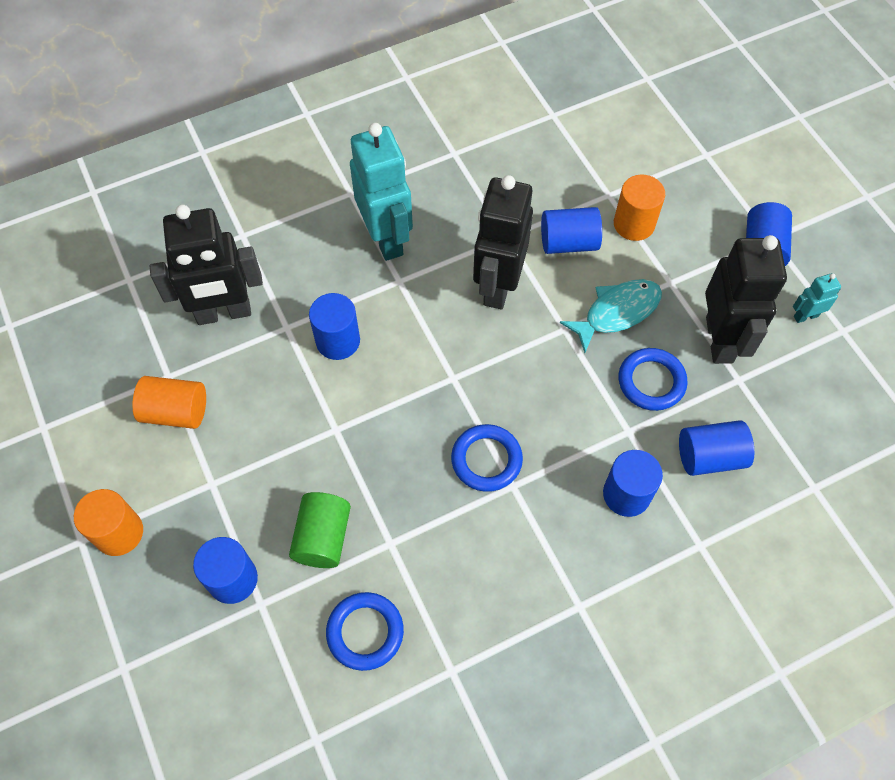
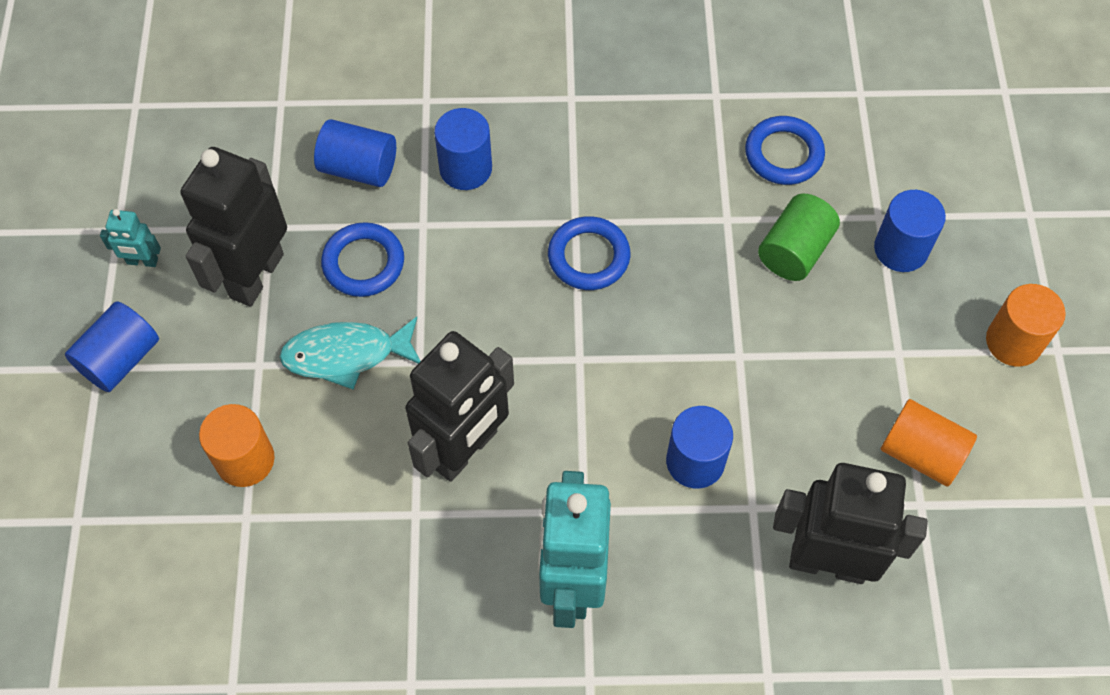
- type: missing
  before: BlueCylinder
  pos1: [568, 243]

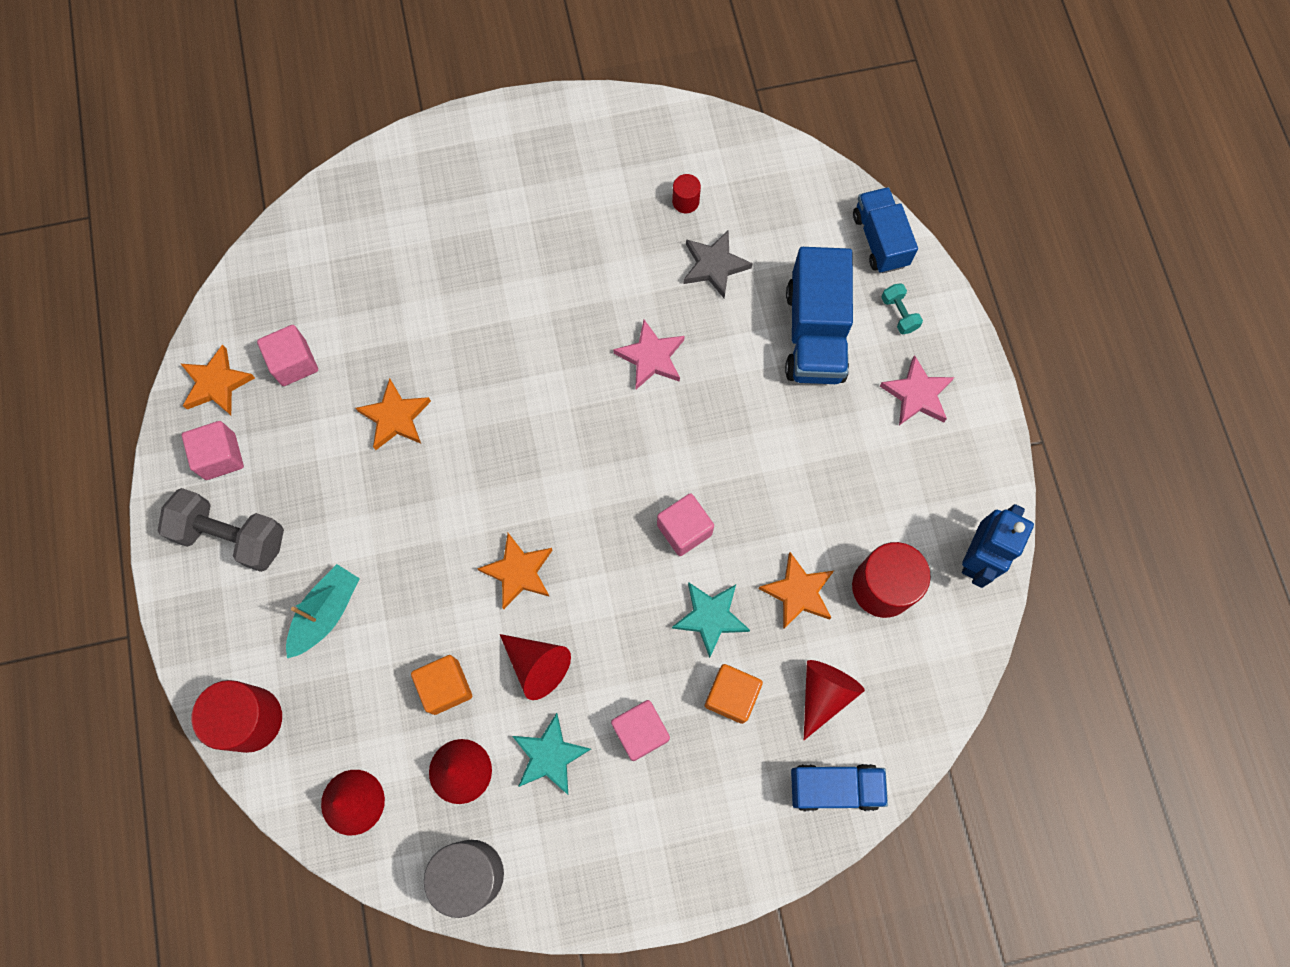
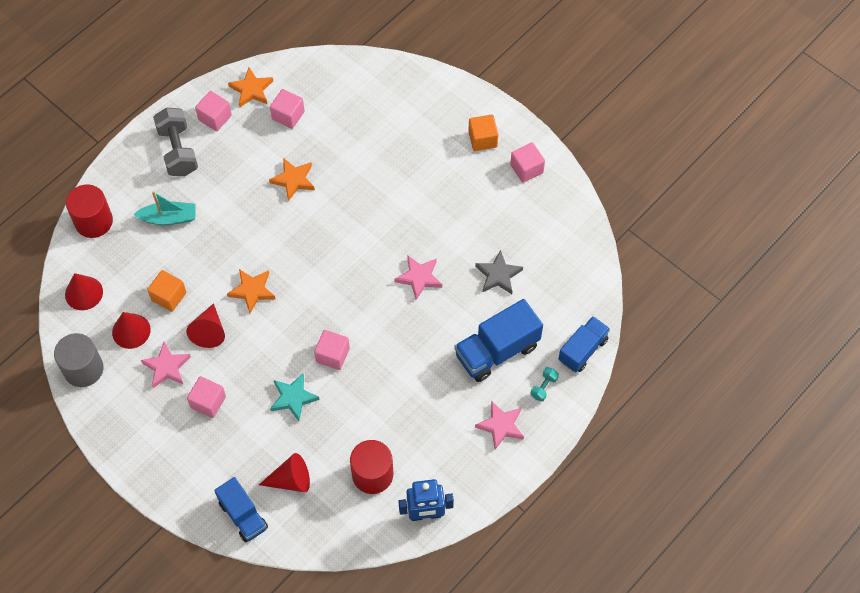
- type: missing
  before: RedCylinder
  pos1: [685, 201]
- type: missing
  before: OrangeStar
  pos1: [798, 592]
- type: appeared
  after: PinkCube
  pos2: [526, 169]
- type: relocated
  before: OrangeCube
  pos1: [731, 696]
  pos2: [482, 139]
- type: colour
  before: TurquoiseStar
  after: PinkStar
  pos1: [550, 755]
  pos2: [167, 367]

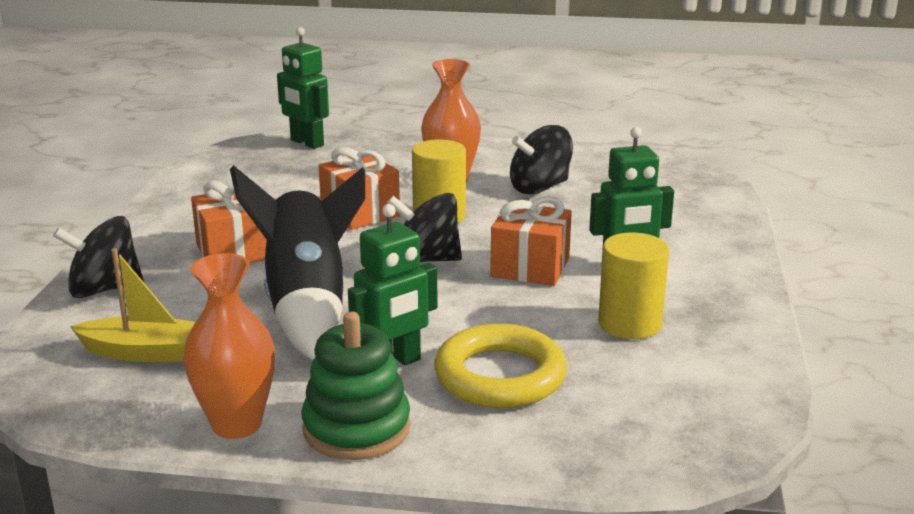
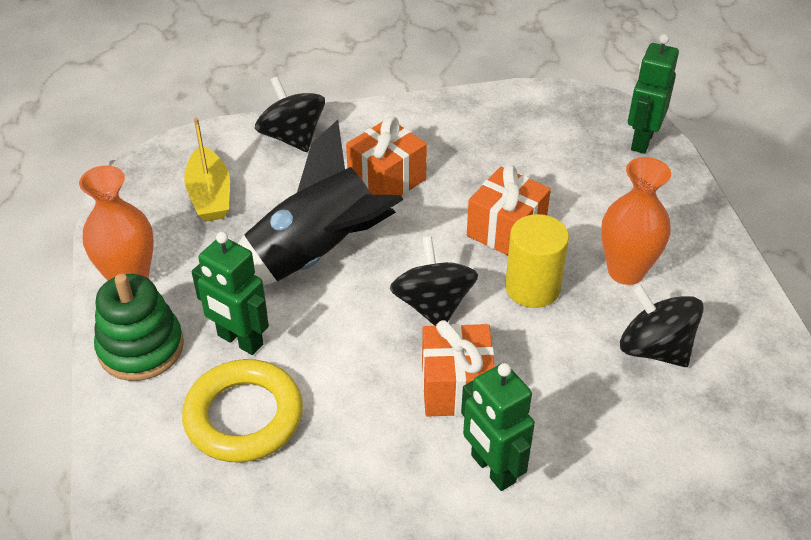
- type: missing
  before: YellowCylinder
  pos1: [630, 324]

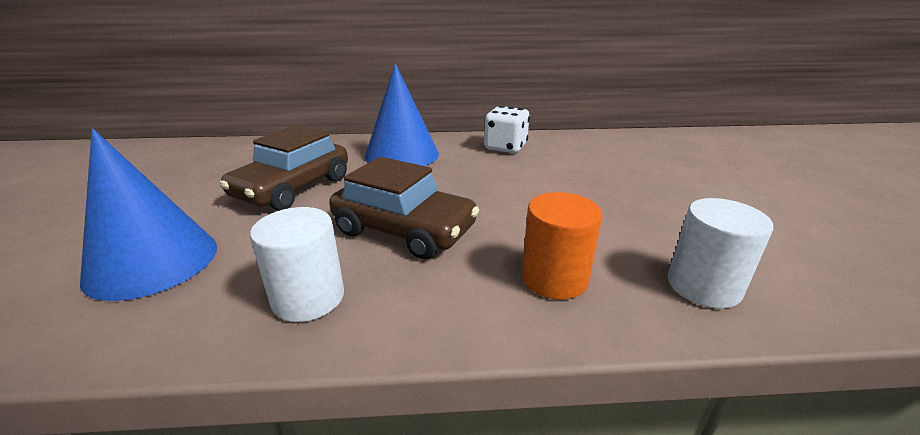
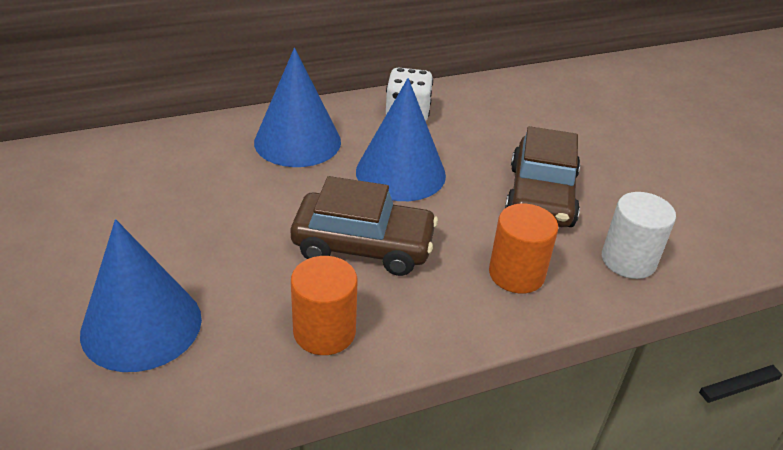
- type: appeared
  after: BlueCone
  pos2: [400, 173]
- type: relocated
  before: BrownCar
  pos1: [293, 188]
  pos2: [541, 196]
- type: colour
  before: WhiteCylinder
  after: OrangeCylinder
  pos1: [308, 298]
  pos2: [324, 332]

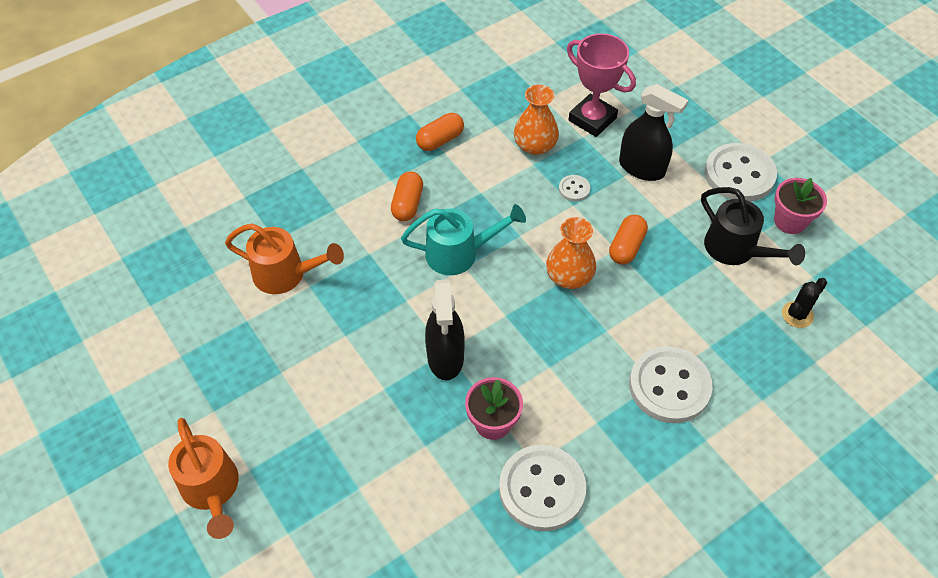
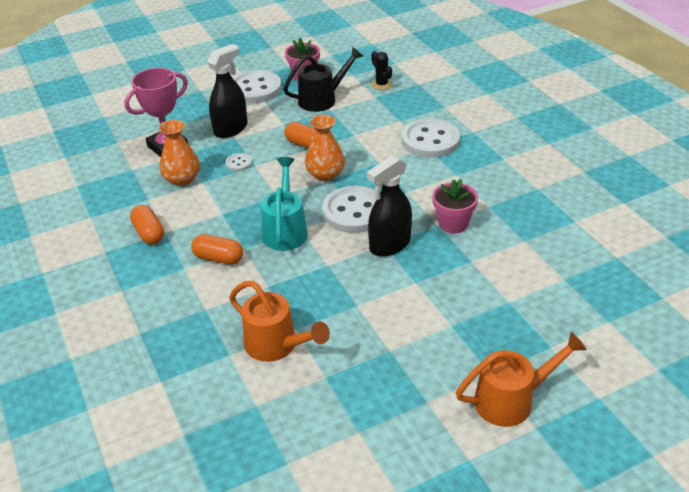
- type: relocated
  before: WhiteButton
  pos1: [542, 489]
  pos2: [354, 212]
- type: spun
  before: OrangeWateringCan
  pos1: [286, 275]
  pos2: [277, 346]
  turn: 105
- type: spun
  before: BlackSprayBottle
  pos1: [445, 357]
  pos2: [389, 245]
  turn: 135

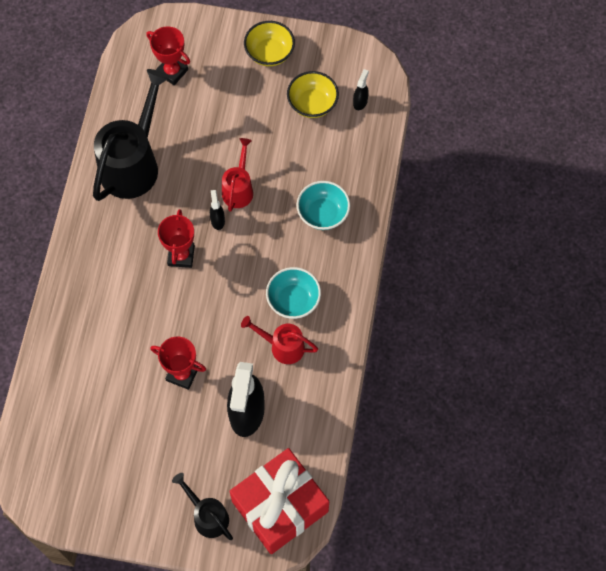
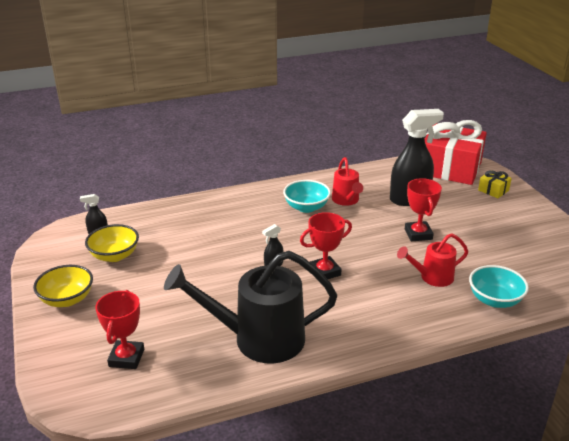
- type: relocated
  before: RedWateringCan
  pos1: [239, 188]
  pos2: [432, 277]
- type: relocated
  before: TurquoiseBowl
  pos1: [323, 213]
  pos2: [494, 300]
- type: exchanged
  before: BlackWateringCan
  after: YellowGift
  pos1: [207, 515]
  pos2: [493, 190]

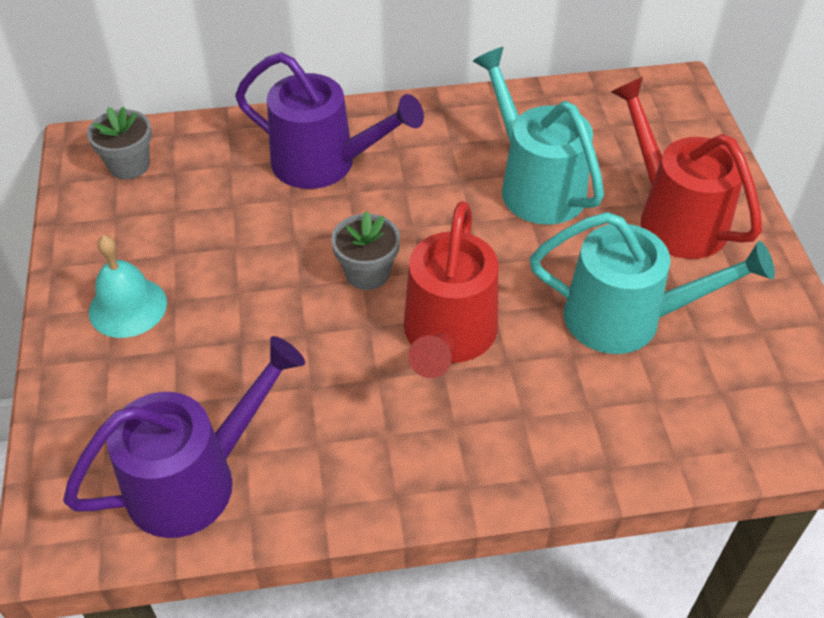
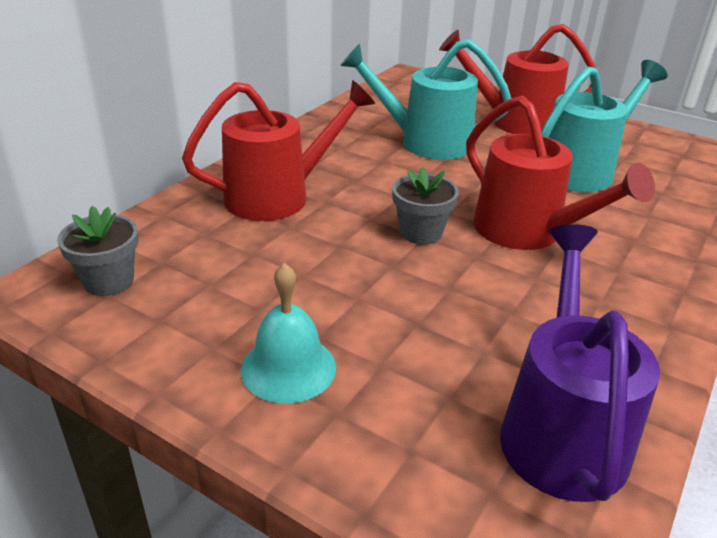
- type: colour
  before: PurpleWateringCan
  after: RedWateringCan
  pos1: [325, 163]
  pos2: [279, 196]

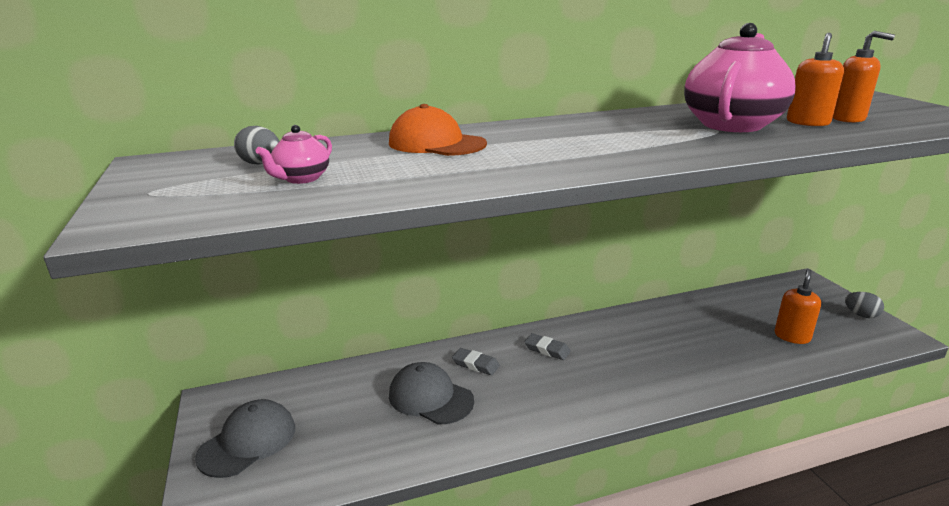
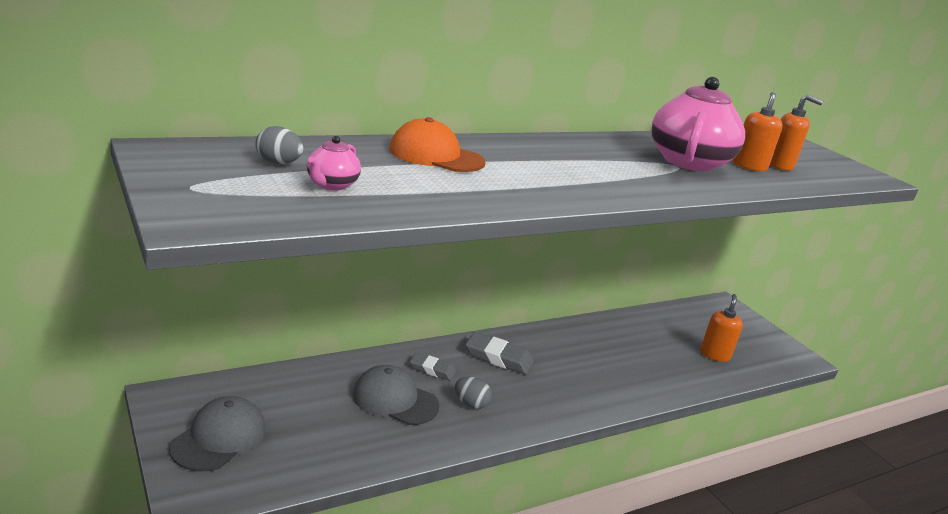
- type: relocated
  before: GreyEgg
  pos1: [861, 315]
  pos2: [470, 404]
- type: size
  before: GreyEraser
  pos1: [547, 349]
  pos2: [498, 358]
  scale: 1.56

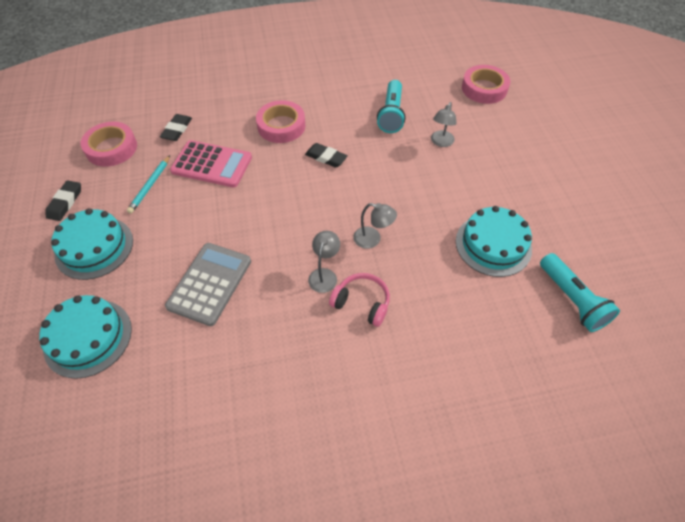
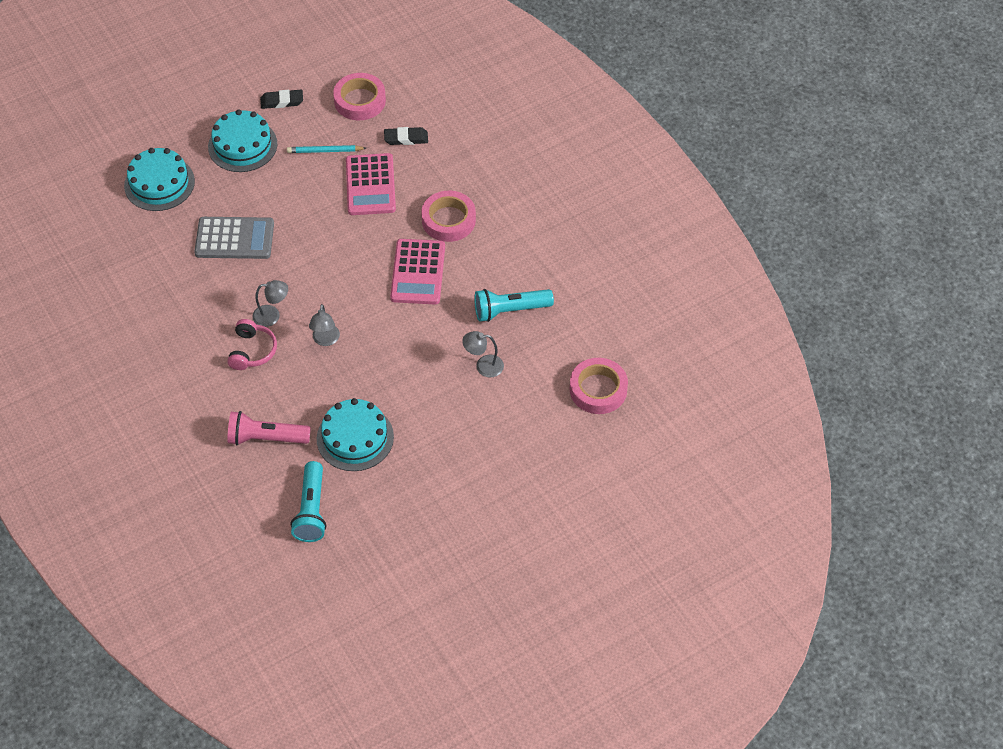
- type: appeared
  after: PinkFlashlight
  pos2: [266, 438]
- type: exchanged
  before: BlackEraser
  after: PinkCalculator
  pos1: [326, 157]
  pos2: [418, 272]
- type: spun
  before: TurquoiseFlashlight
  pos1: [572, 299]
  pos2: [312, 510]
  turn: -45

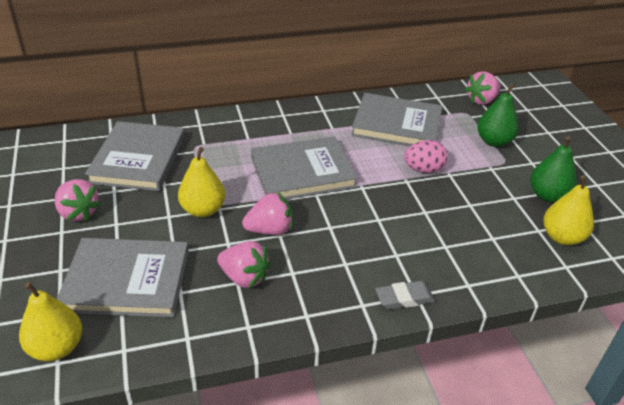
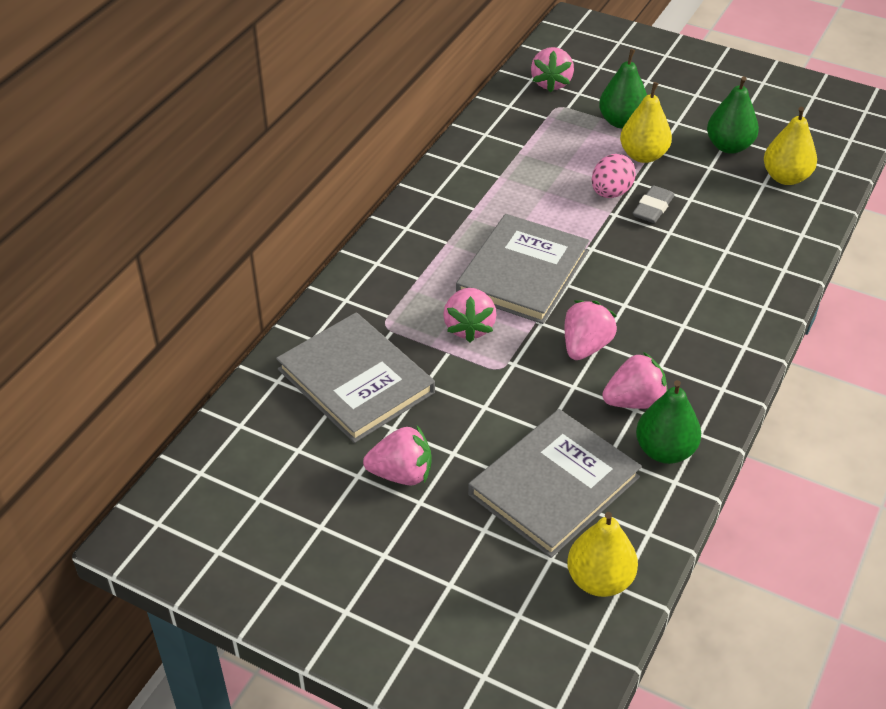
- type: missing
  before: GreyBook
  pos1: [397, 124]
- type: appeared
  after: PinkStrawberry
  pos2: [469, 327]
- type: appeared
  after: GreenPear
  pos2: [665, 451]
- type: relocated
  before: YellowPear
  pos1: [203, 210]
  pos2: [643, 155]
- type: relocated
  before: GreyEraser
  pos1: [404, 298]
  pos2: [653, 208]

